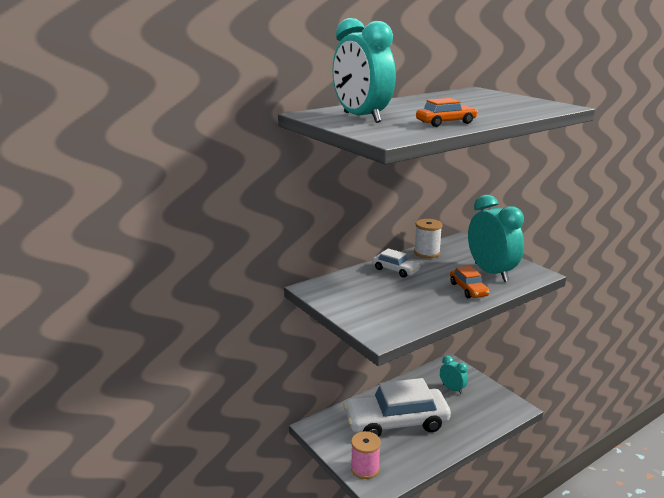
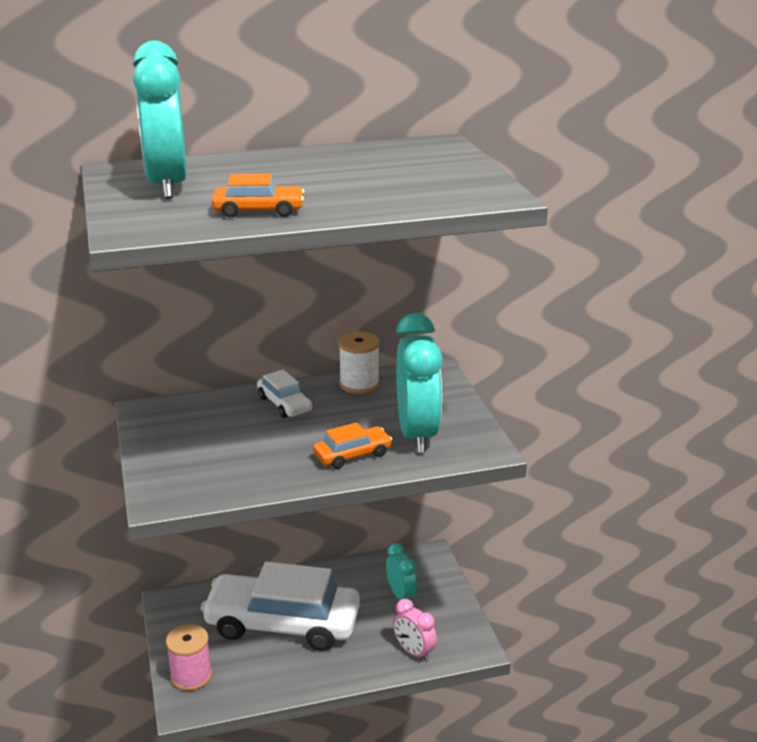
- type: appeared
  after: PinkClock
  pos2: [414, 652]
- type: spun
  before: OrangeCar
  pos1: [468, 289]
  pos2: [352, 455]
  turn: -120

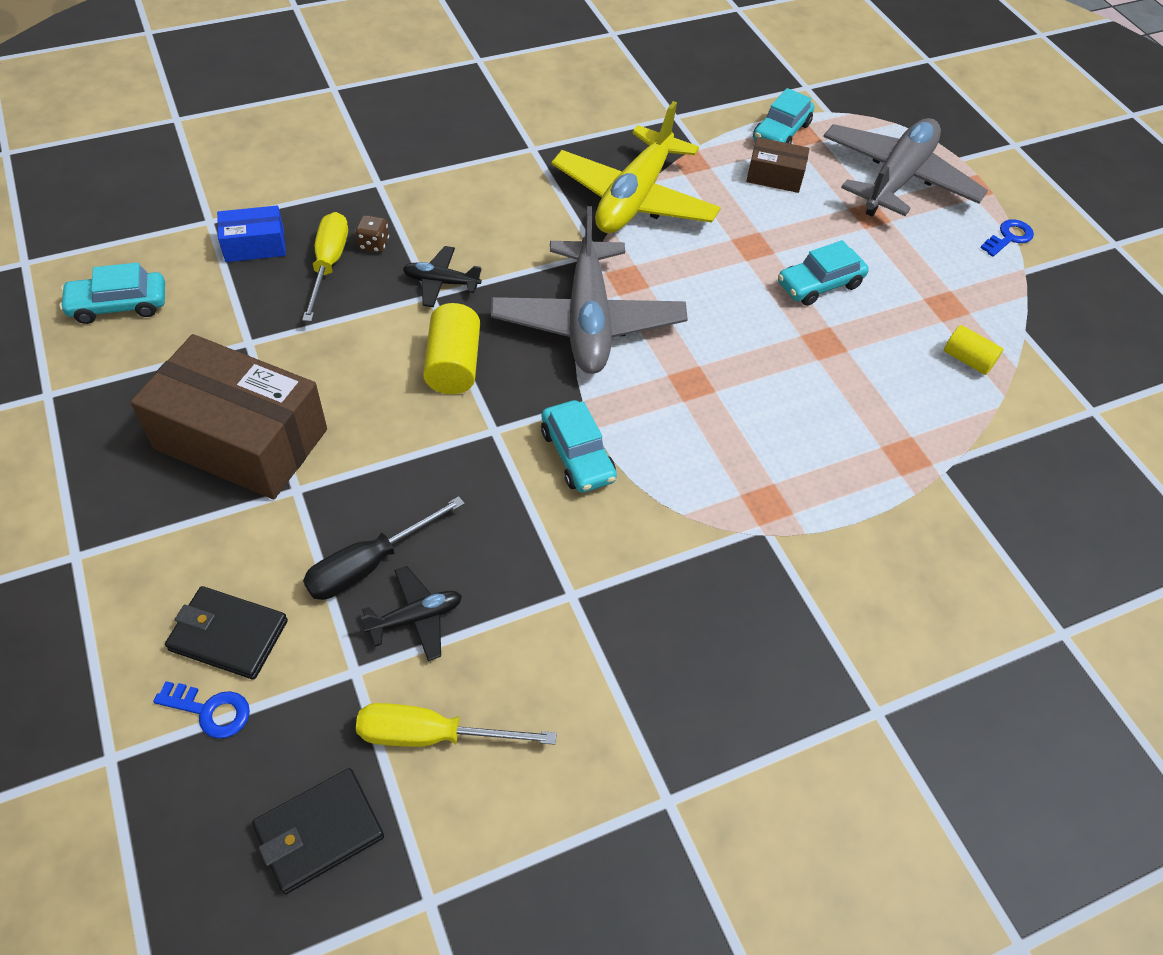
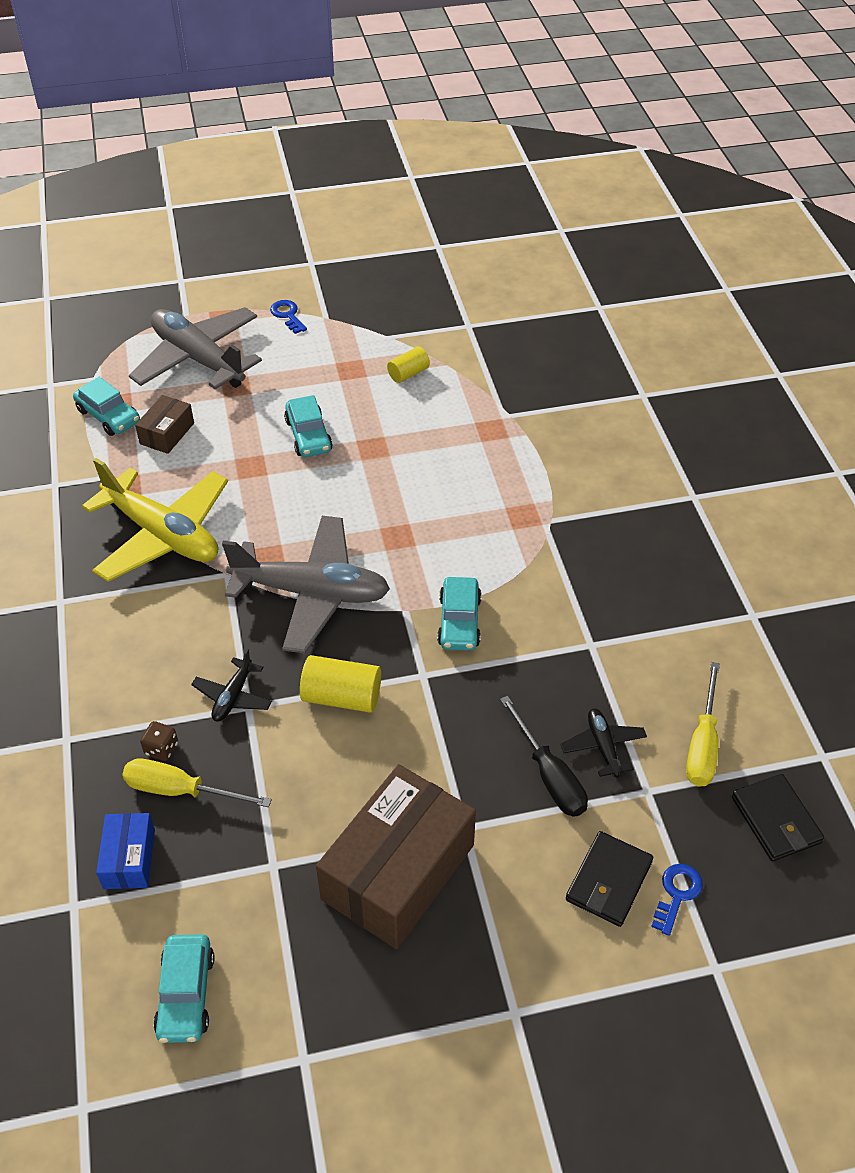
- type: spun
  before: TurquoiseCar
  pos1: [577, 455]
  pos2: [459, 622]
  turn: 105

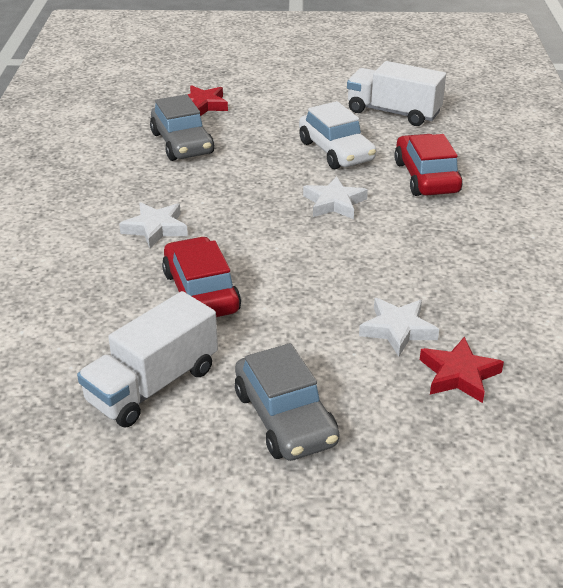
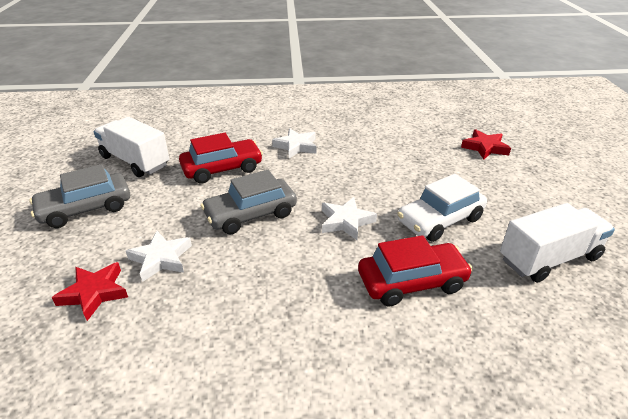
- type: relocated
  before: GreyCar
  pos1: [182, 143]
  pos2: [251, 214]
- type: spun
  before: WhiteTruck
  pos1: [393, 112]
  pos2: [549, 258]
  turn: 45

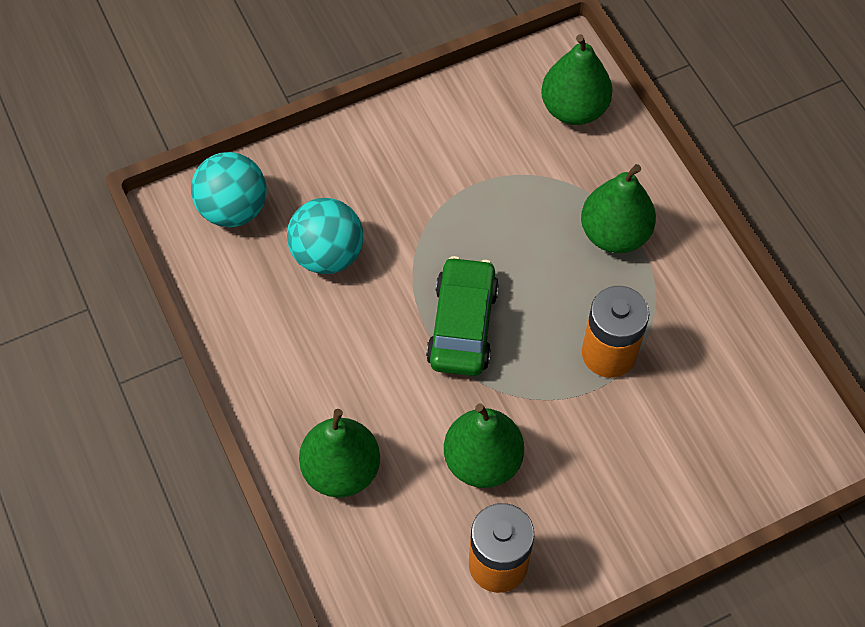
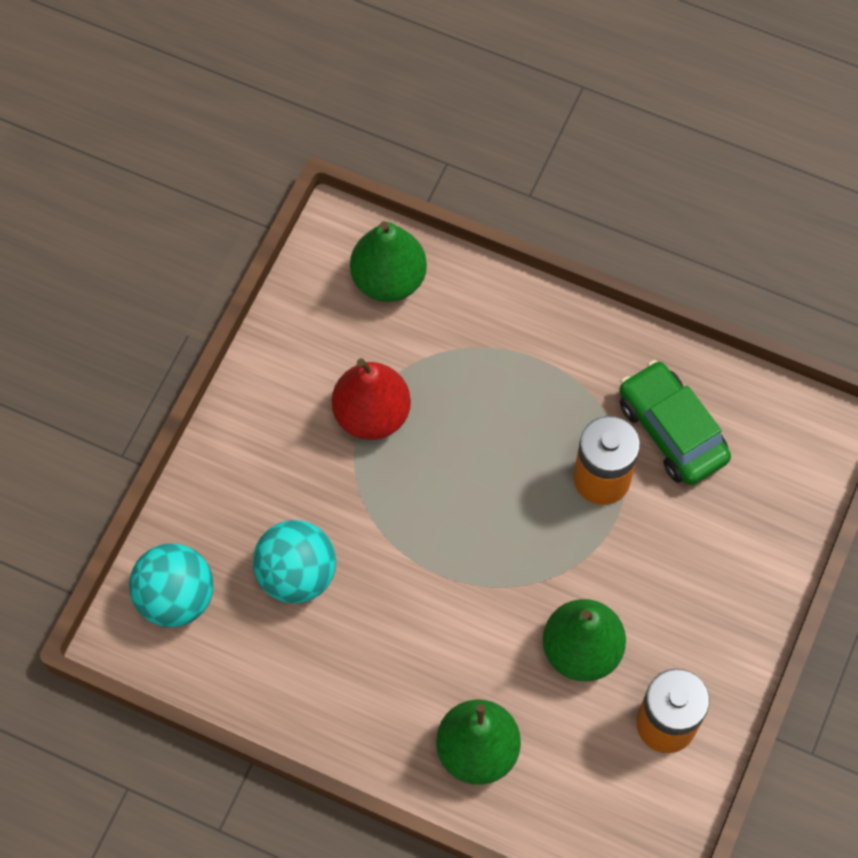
- type: missing
  before: GreenPear
  pos1: [614, 234]
- type: appeared
  after: RedPear
  pos2: [372, 414]
- type: relocated
  before: GreenCar
  pos1: [462, 325]
  pos2: [671, 431]

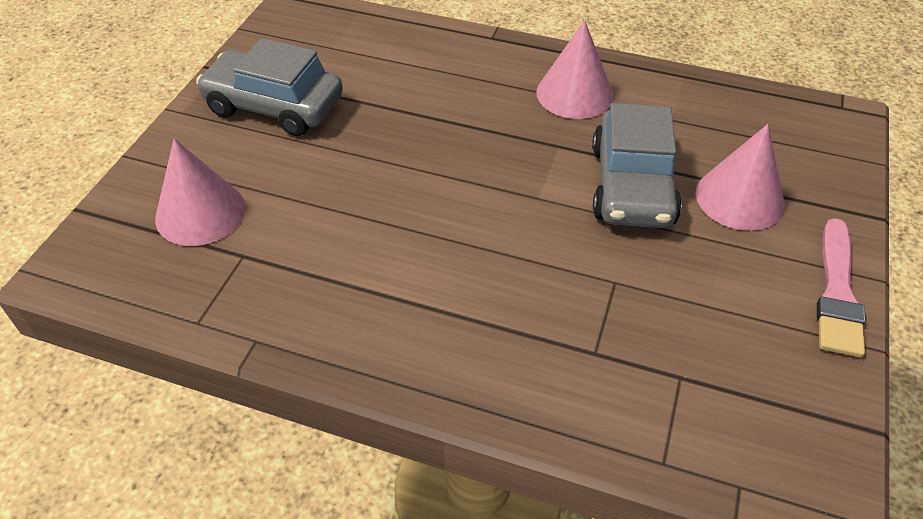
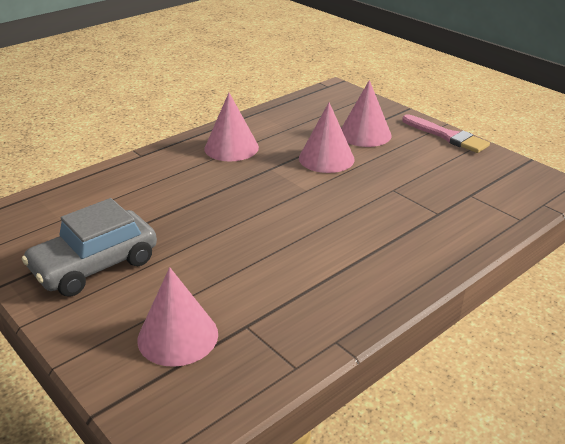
- type: exchanged
  before: GreyCar
  after: PinkCone
  pos1: [632, 185]
  pos2: [326, 158]

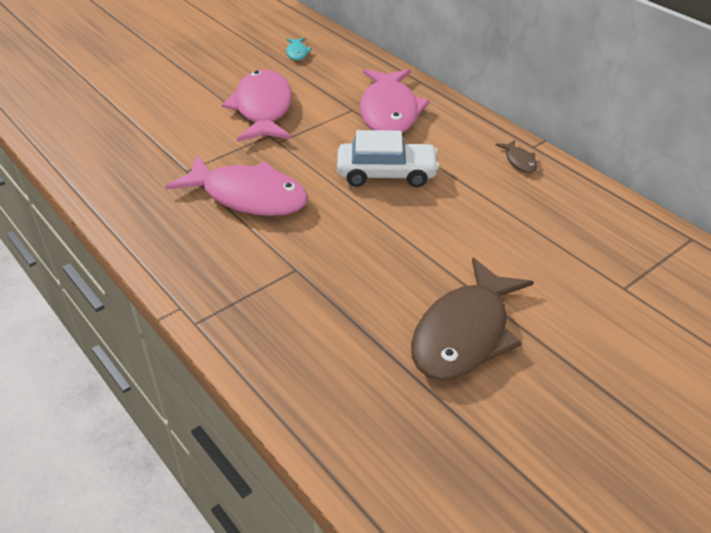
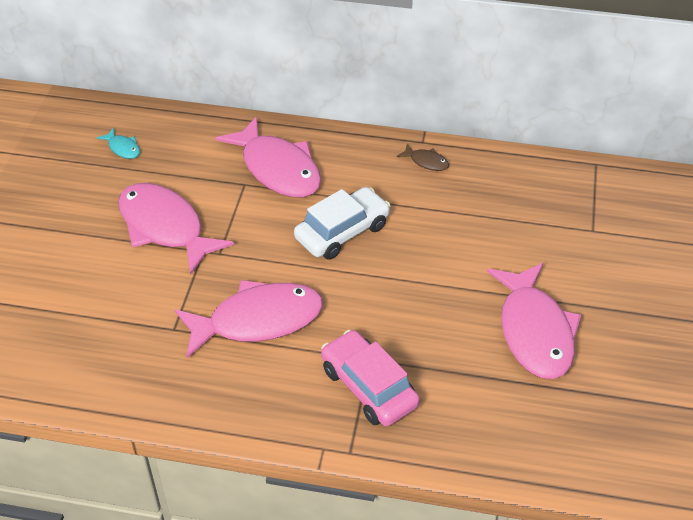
- type: appeared
  after: PinkCar
  pos2: [368, 387]
- type: colour
  before: BrownFish
  after: PinkFish
  pos1: [464, 333]
  pos2: [534, 331]

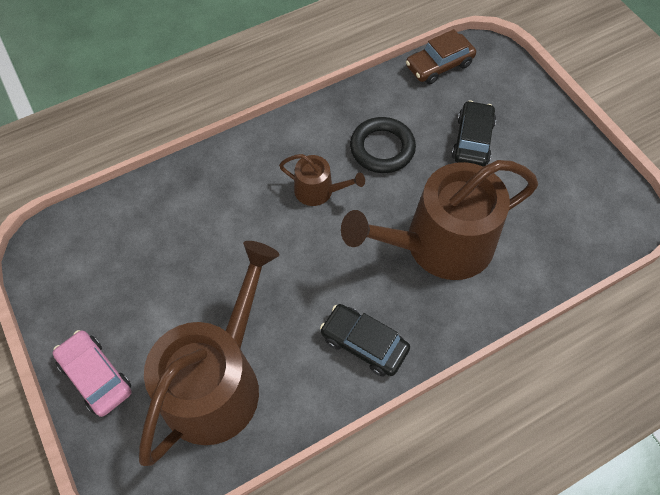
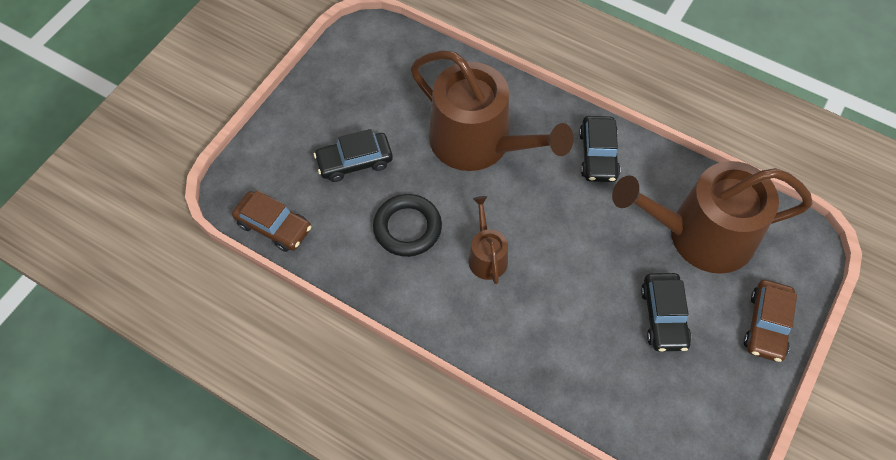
- type: appeared
  after: BlackCar
  pos2: [663, 316]
- type: colour
  before: PinkCar
  after: BrownCar
  pos1: [96, 376]
  pos2: [767, 325]

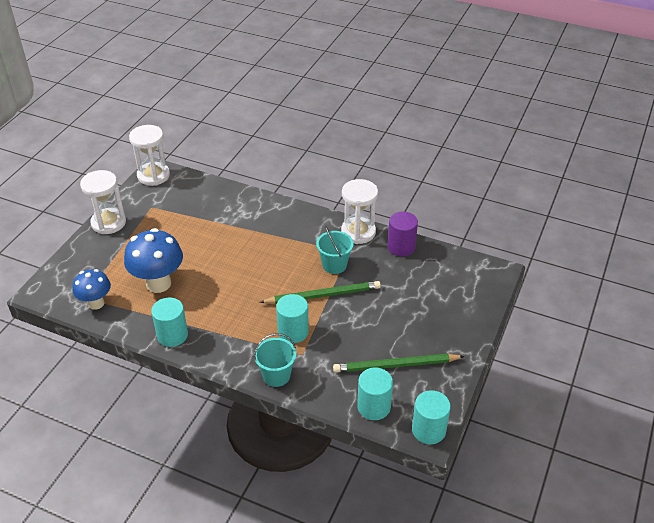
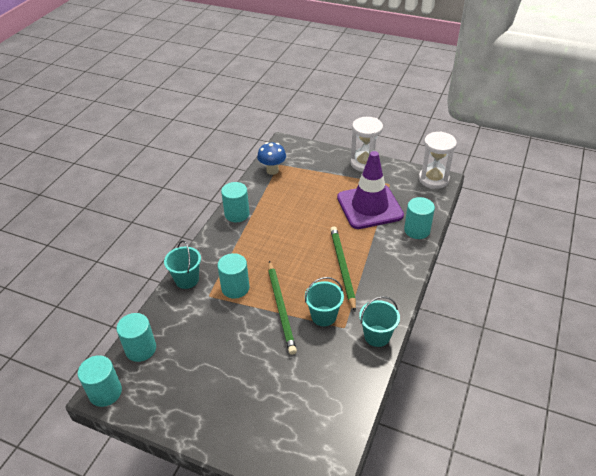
- type: missing
  before: BlueMushroom
  pos1: [158, 283]
- type: missing
  before: PurpleCylinder
  pos1: [401, 247]
- type: appeared
  after: PurpleTrafficCone
  pos2: [369, 206]
- type: appeared
  after: TurquoiseCylinder
  pos2: [417, 230]
- type: relocated
  before: GreenPencil
  pos1: [395, 365]
  pos2: [342, 267]
- type: exchanged
  before: WhiteHourglass
  after: TurquoiseBucket
  pos1: [358, 232]
  pos2: [377, 336]

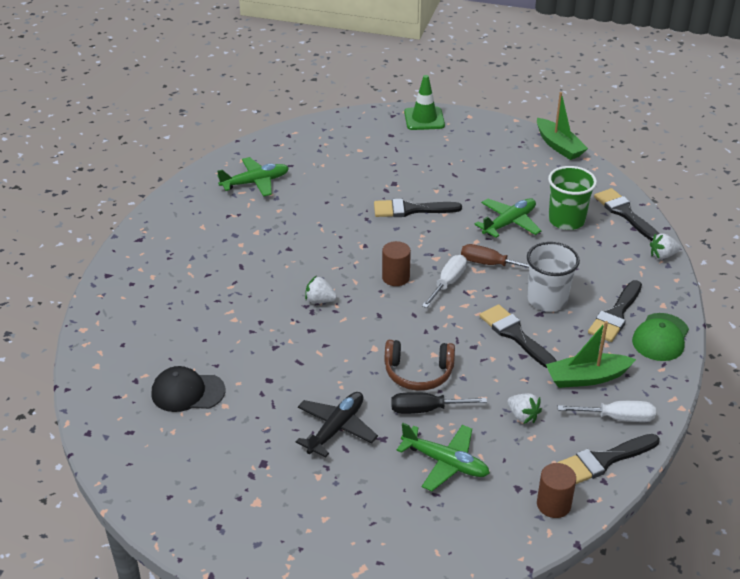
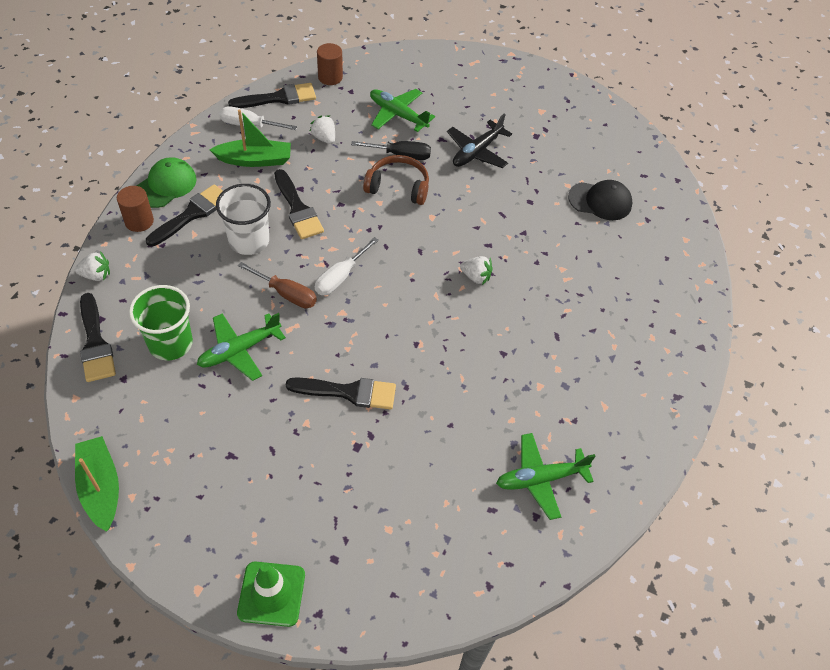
- type: relocated
  before: BrownCylinder
  pos1: [395, 277]
  pos2: [139, 221]

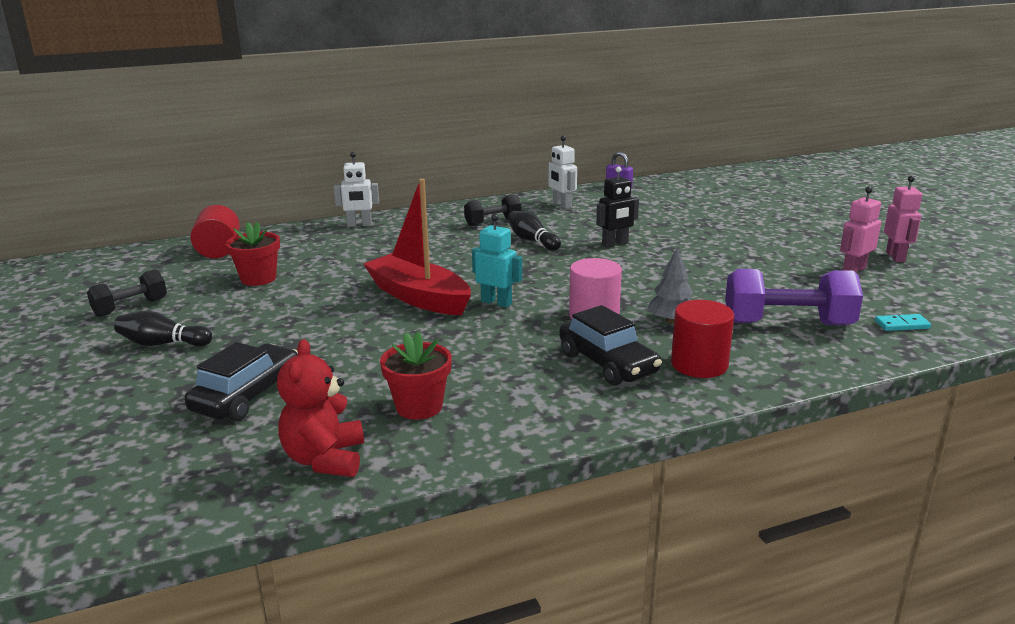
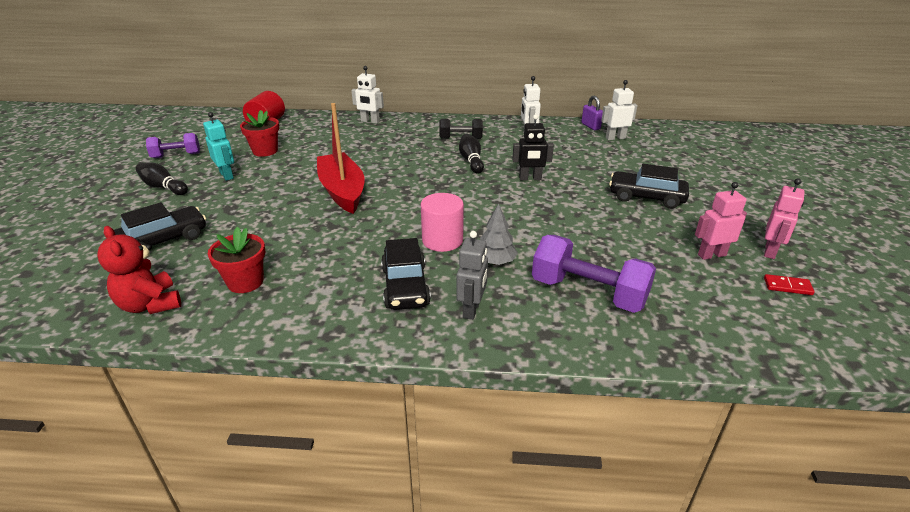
- type: missing
  before: TurquoiseDomino
  pos1: [902, 325]
- type: appeared
  after: WhiteRobot
  pos2: [615, 138]
- type: appeared
  after: BlackCar
  pos2: [646, 197]
- type: appeared
  after: RedDomino
  pos2: [787, 286]
- type: relocated
  before: TurquoiseRobot
  pos1: [496, 302]
  pos2: [227, 175]
- type: exchanged
  before: RedCylinder
  after: GreyRobot
  pos1: [699, 364]
  pos2: [472, 309]
- type: colour
  before: BlackDumbbell
  after: PurpleDumbbell
  pos1: [131, 307]
  pos2: [176, 155]
- type: spun
  before: RedTeddyBear
  pos1: [325, 459]
  pos2: [150, 304]
  turn: -60

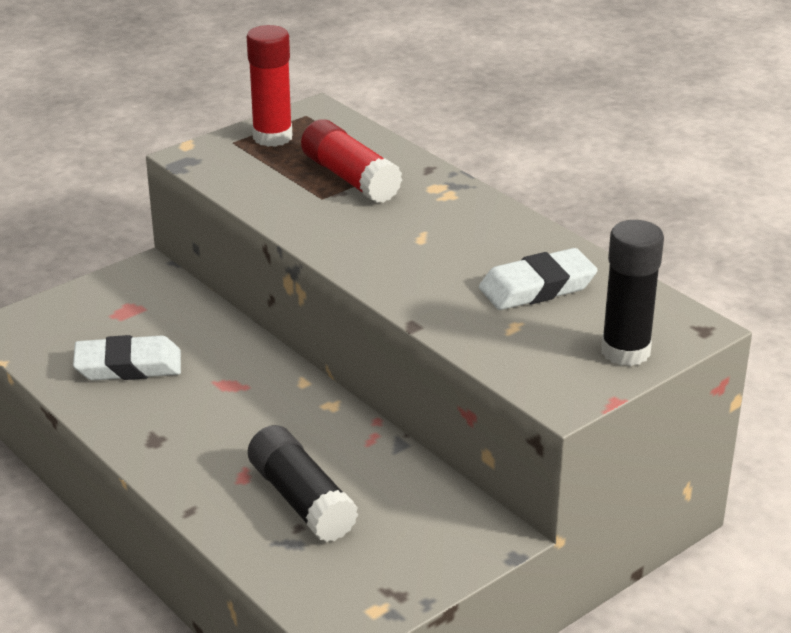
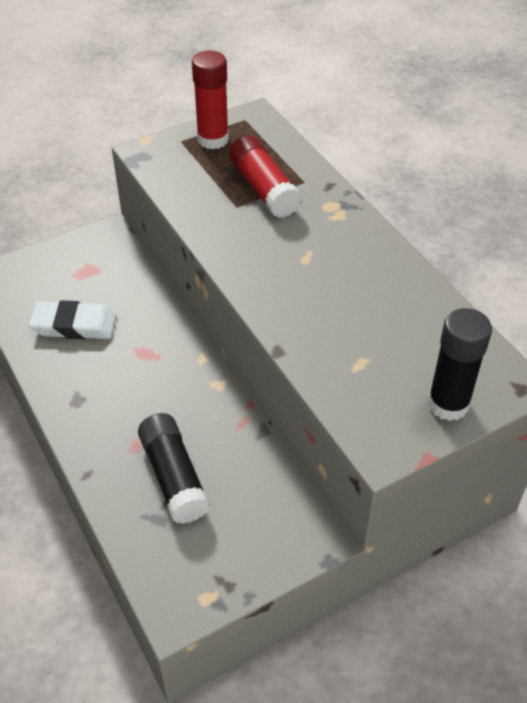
- type: missing
  before: WhiteEraser
  pos1: [537, 287]

